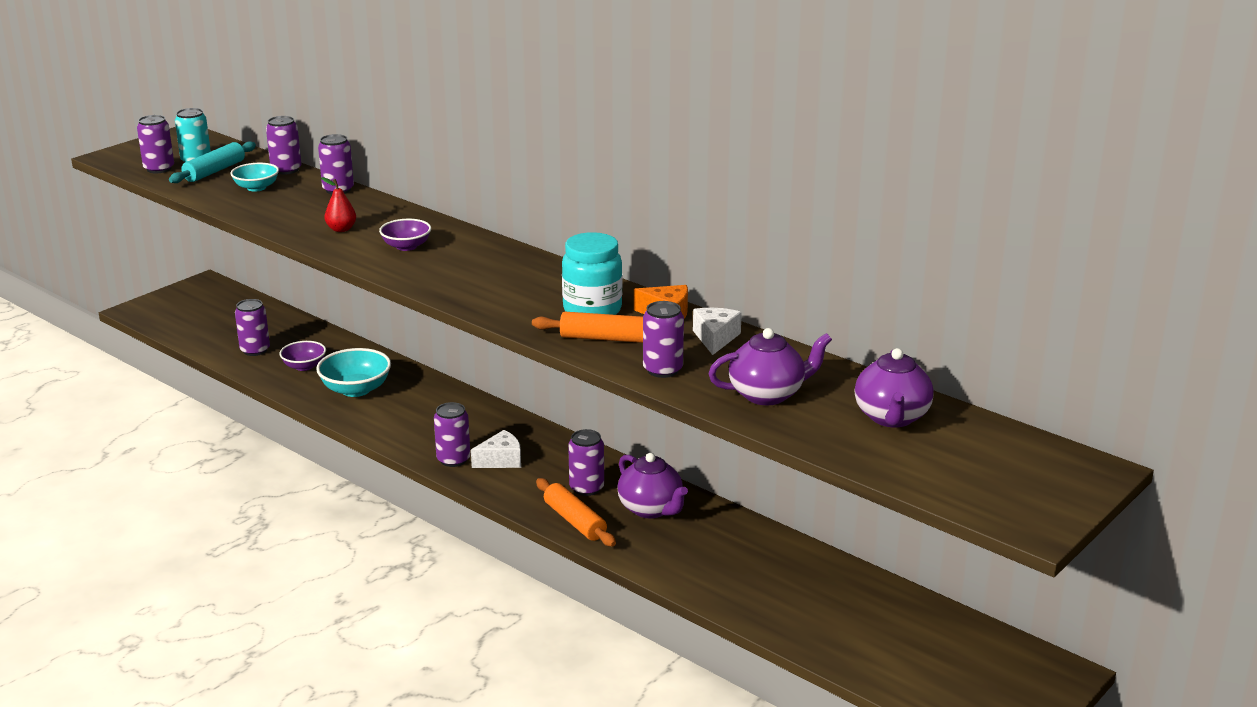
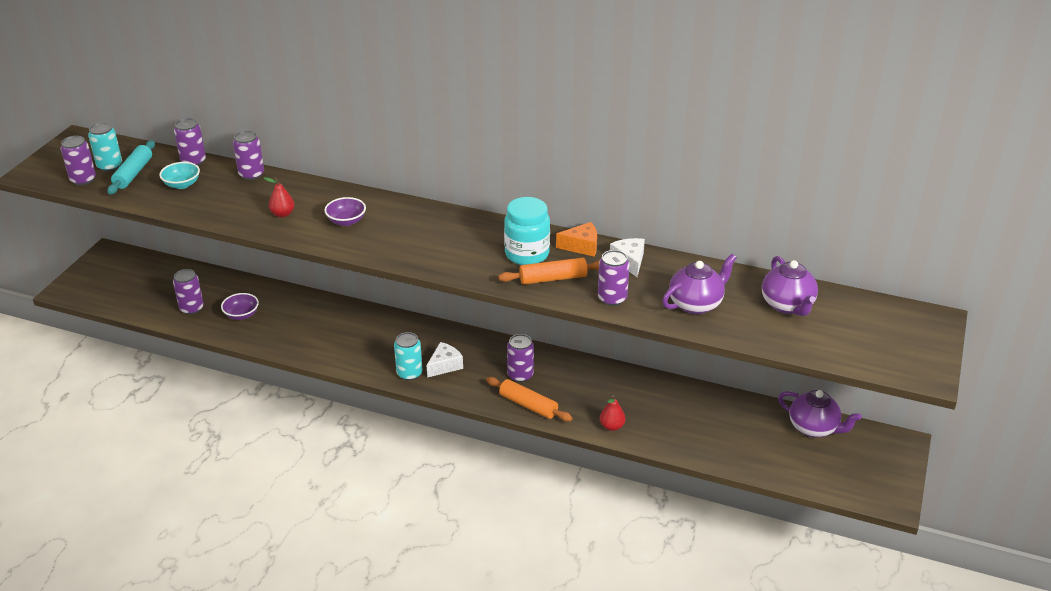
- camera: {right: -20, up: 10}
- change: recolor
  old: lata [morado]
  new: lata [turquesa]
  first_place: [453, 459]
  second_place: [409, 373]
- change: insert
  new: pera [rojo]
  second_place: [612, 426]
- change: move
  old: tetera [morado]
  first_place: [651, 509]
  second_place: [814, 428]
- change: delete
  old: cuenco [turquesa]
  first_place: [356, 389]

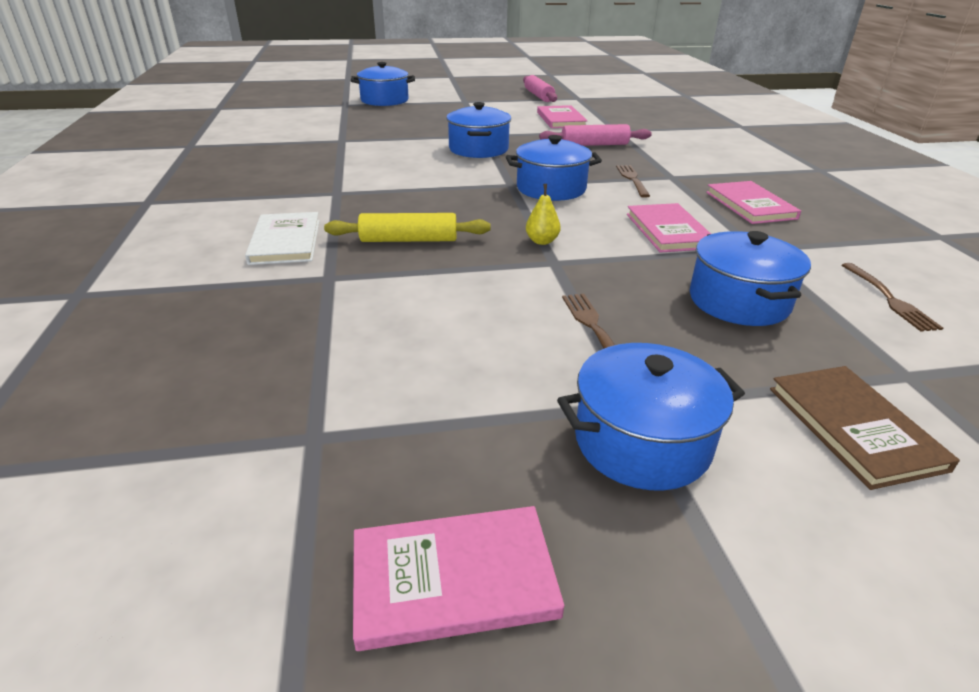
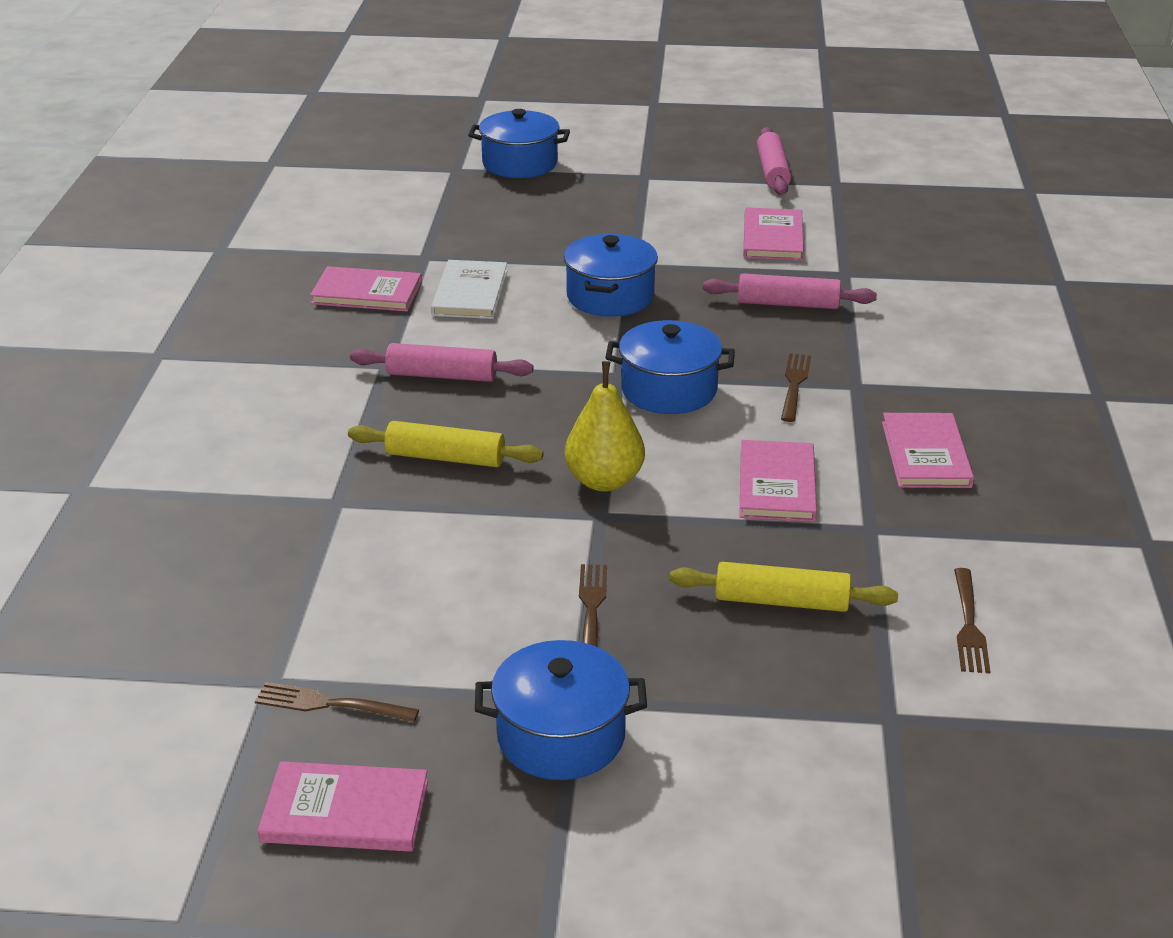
- camera: {right: 15, up: 0}
- change: insert
  new: tenedor [marrón]
  second_place: [330, 704]
- change: insert
  new: libro [rosa]
  second_place: [367, 293]
- change: insert
  new: rodillo [rosa]
  second_place: [442, 375]
- change: move
  old: libro [blanco]
  first_place: [285, 241]
  second_place: [470, 293]
- change: resize
  old: pera [amarillo]
  first_place: [542, 241]
  second_place: [604, 481]
  factor: 1.84
- change: replace
  old: olla [azul]
  new: rodillo [amarillo]
  first_place: [739, 301]
  second_place: [781, 601]
- change: delete
  old: libro [marrón]
  first_place: [854, 427]

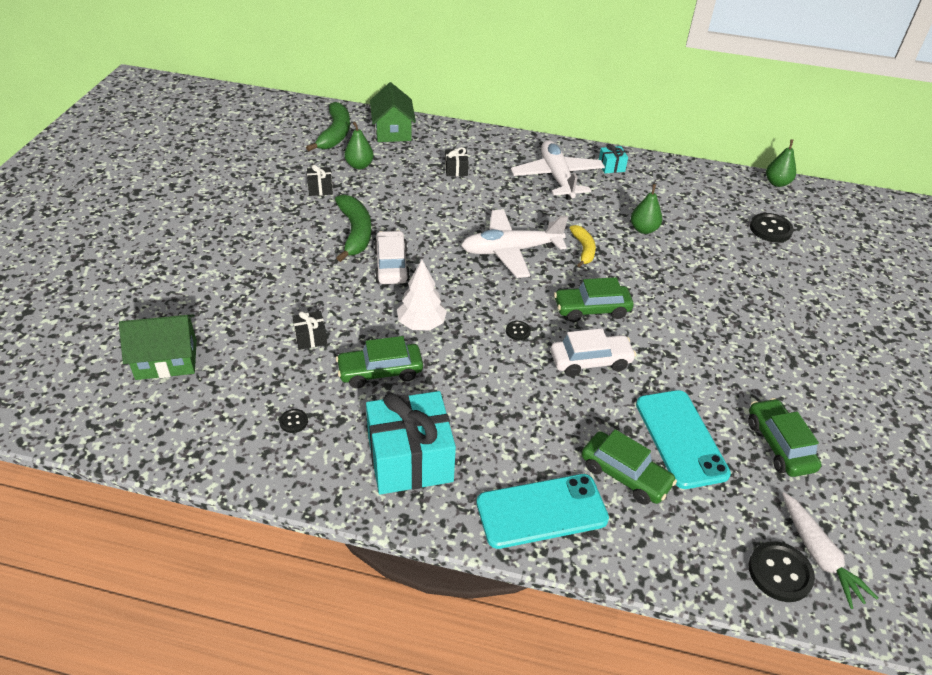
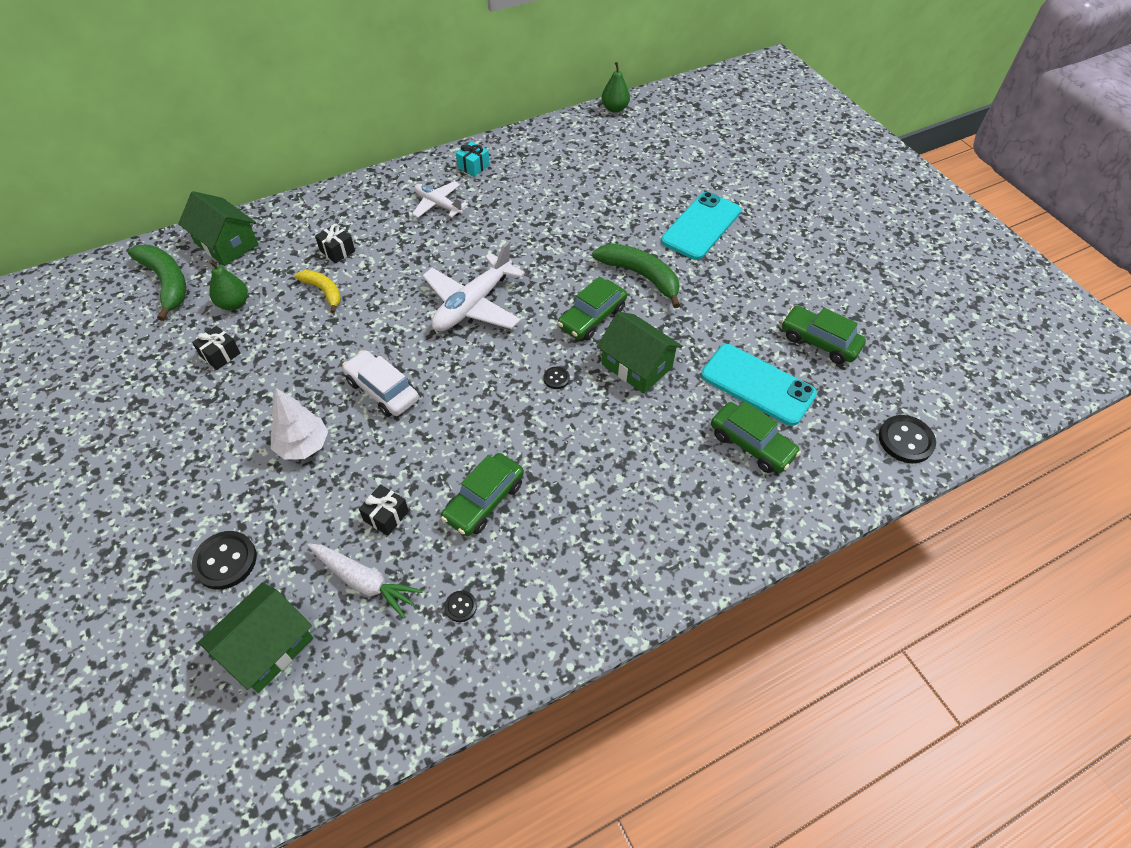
- camera: {right: -40, up: 10}
- change: move
  old: botón [negro]
  first_place: [770, 229]
  second_place: [225, 561]
- change: move
  old: árbol [blanco]
  first_place: [421, 324]
  second_place: [303, 446]
- change: move
  old: plátano [amarillo]
  first_place: [583, 249]
  second_place: [323, 291]
- change: move
  old: zanahoria [blanco]
  first_place: [819, 555]
  second_place: [364, 581]
- change: resize
  old: avión [blanco]
  first_place: [557, 177]
  second_place: [438, 205]
  factor: 0.6
- change: move
  old: plátano [verde]
  first_place: [355, 232]
  second_place: [640, 276]
- change: replace
  old: coche [blanco]
  new: casa [verde]
  first_place: [590, 361]
  second_place: [636, 366]
- change: move
  old: móvil [turquesa]
  first_place: [541, 511]
  second_place: [701, 226]
- change: rotate
  old: coche [verde]
  first_place: [625, 475]
  second_place: [751, 444]
  degrees: 45
- change: delete
  old: regalo [turquesa]
  first_place: [410, 459]
- change: delete
  old: pera [verde]
  first_place: [643, 229]

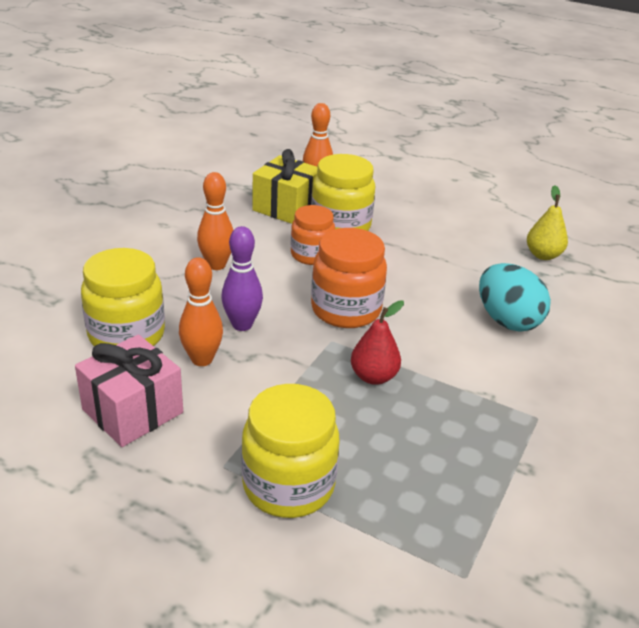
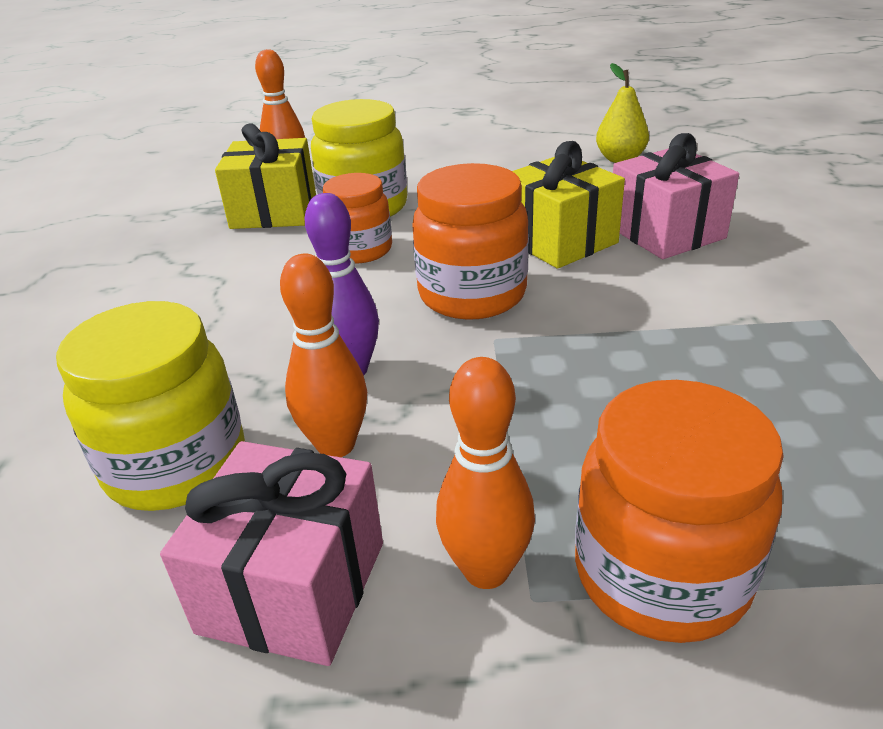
- camera: {right: -25, up: 0}
- change: move
  old: bolo [naranja]
  first_place: [216, 265]
  second_place: [486, 570]
- change: insert
  new: regalo [amarillo]
  second_place: [559, 240]
- change: recolor
  old: tarro [amarillo]
  new: tarro [naranja]
  first_place: [288, 485]
  second_place: [661, 574]
- change: replace
  old: huevo [turquesa]
  new: regalo [rosa]
  first_place: [507, 320]
  second_place: [666, 232]
- change: delete
  old: pera [rojo]
  first_place: [373, 377]

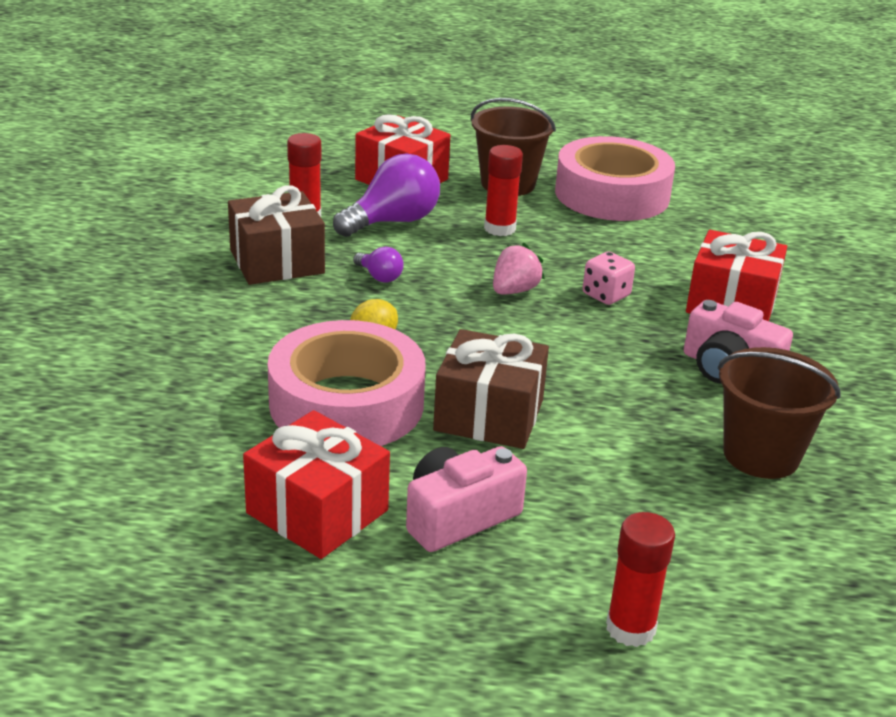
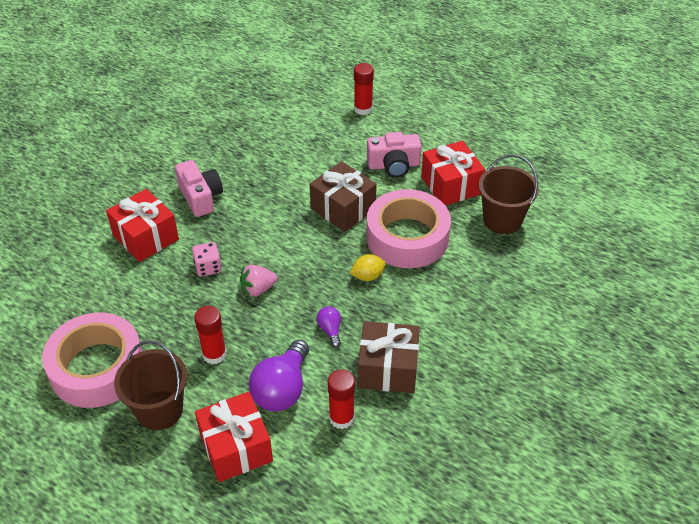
- camera: {right: -150, up: 15}
- change: rotate
  old: bombilla [morado]
  first_place: [392, 222]
  second_place: [282, 389]
  degrees: -60
- change: move
  old: balde [marrón]
  first_place: [761, 455]
  second_place: [502, 220]

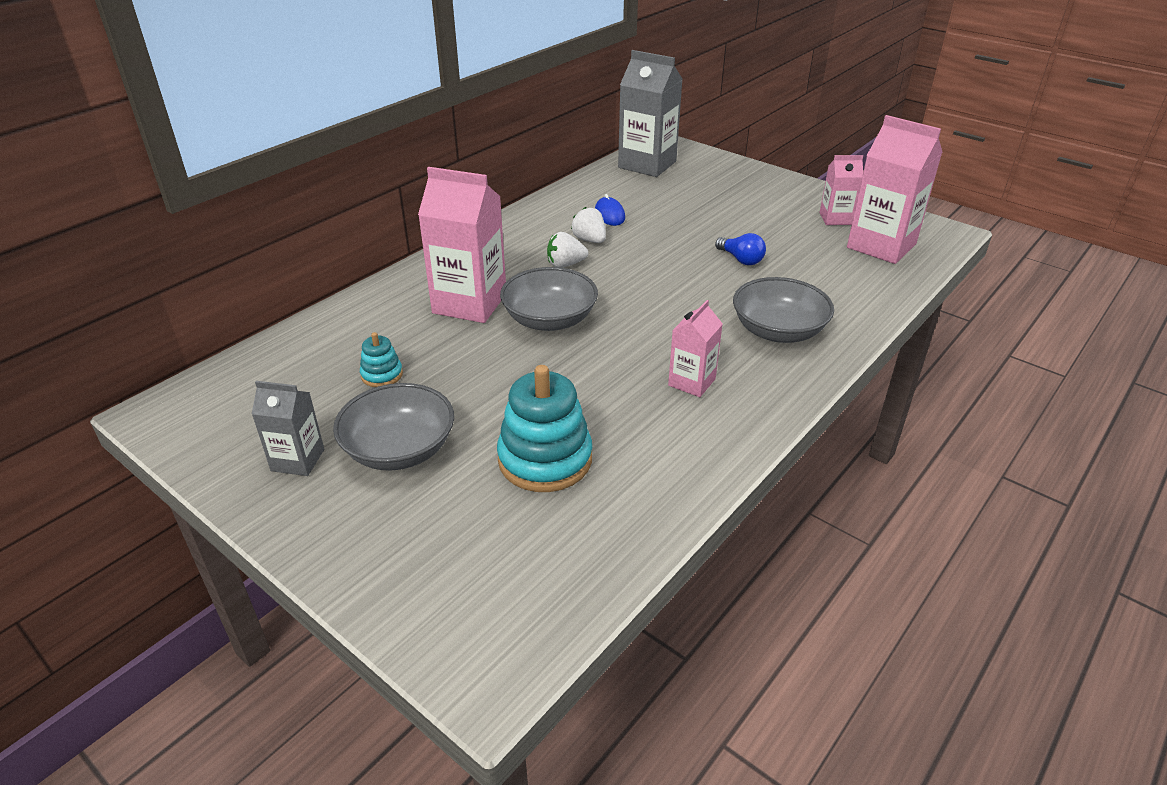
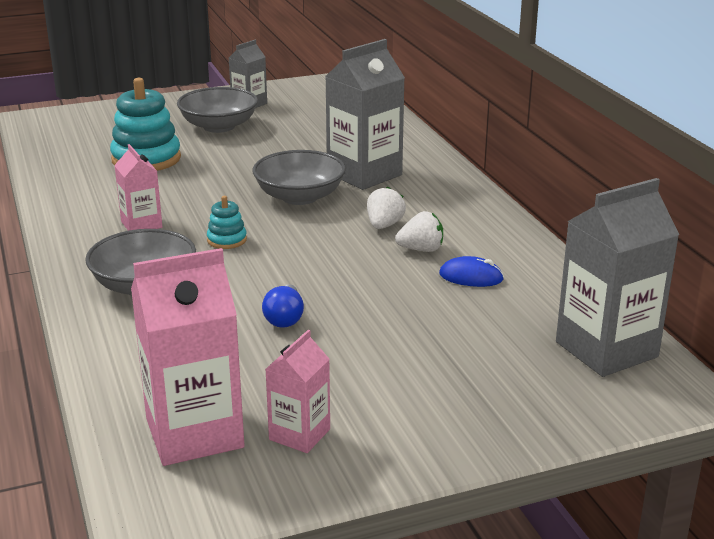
- camera: {right: 120, up: -10}
- change: move
  old: juguete apilable [turquesa]
  first_place: [382, 375]
  second_place: [227, 240]
- change: rotate
  old: bombilla [azul]
  first_place: [741, 259]
  second_place: [285, 318]
  degrees: -75
- change: recolor
  old: cartón de leche [rosa]
  new: cartón de leche [gris]
  first_place: [469, 303]
  second_place: [364, 174]

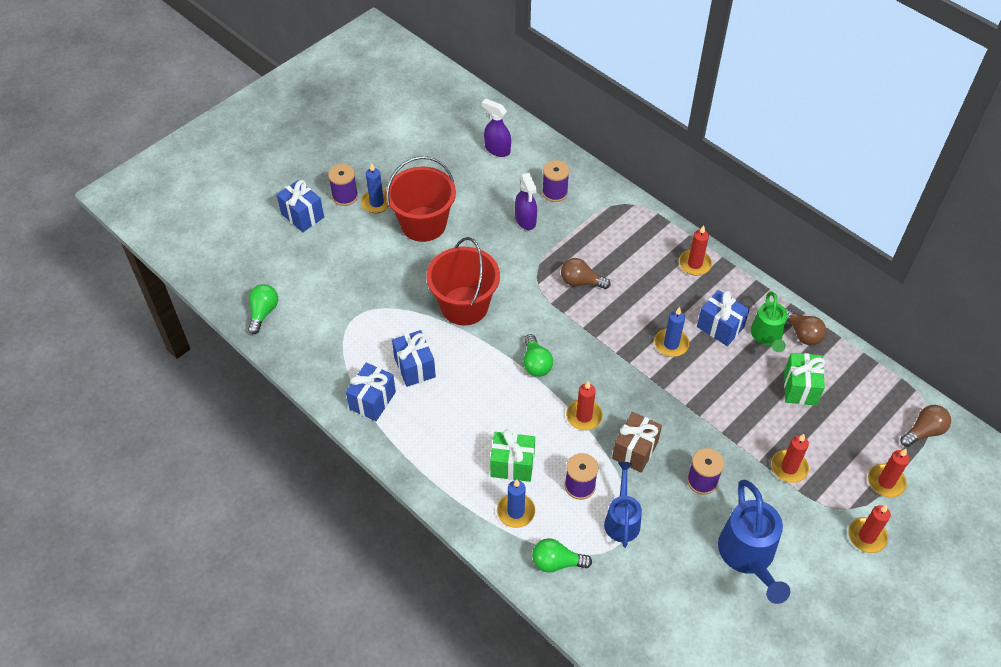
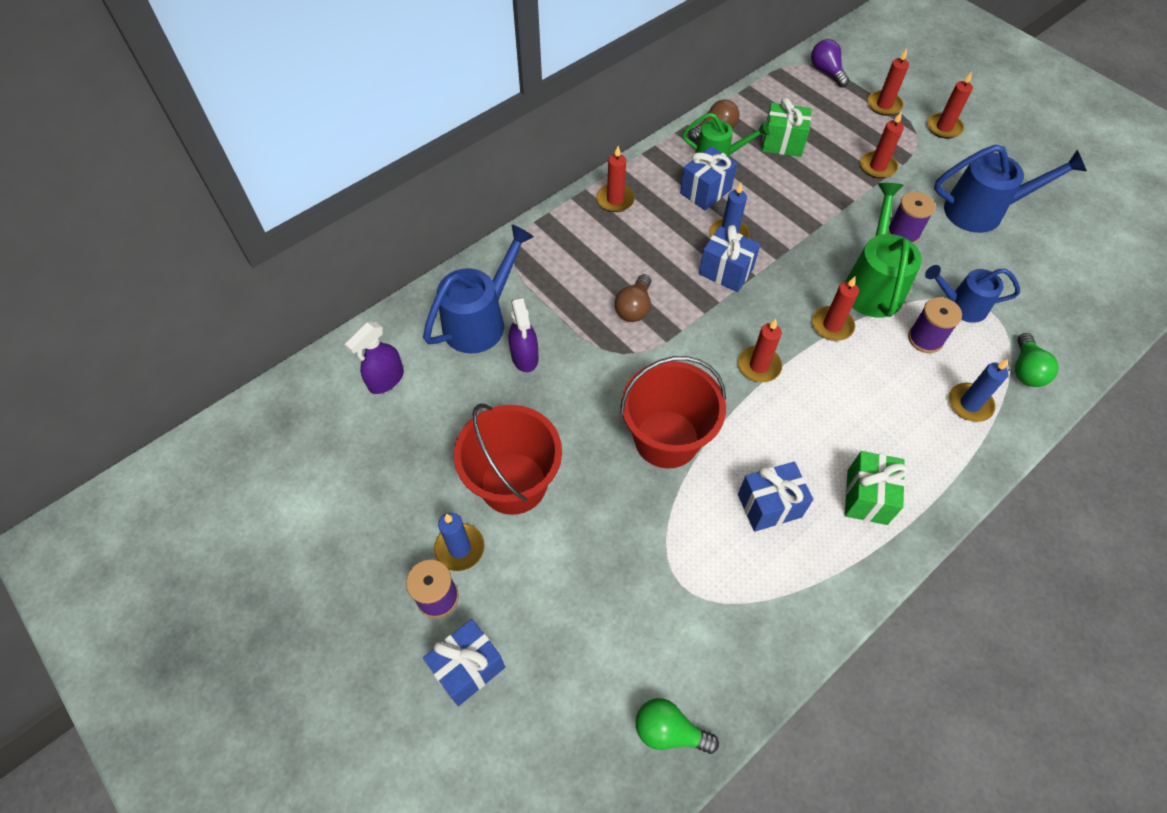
- camera: {right: -85, up: 5}
- change: replace
  old: carrete [morado]
  new: regadera [azul]
  first_place: [554, 192]
  second_place: [481, 320]
- change: rotate
  old: pulverizador [morado]
  first_place: [525, 220]
  second_place: [525, 357]
  degrees: 90
- change: move
  old: regalo [azul]
  first_place: [372, 400]
  second_place: [725, 271]
- change: replace
  old: bombilla [verde]
  new: vela [rojo]
  first_place: [536, 363]
  second_place: [759, 366]
- change: recolor
  old: bombilla [marrón]
  new: bombilla [morado]
  first_place: [924, 431]
  second_place: [826, 71]
- change: replace
  old: regalo [marrón]
  new: regadera [verde]
  first_place: [635, 450]
  second_place: [872, 284]
- change: move
  old: regalo [verde]
  first_place: [512, 465]
  second_place: [867, 497]

